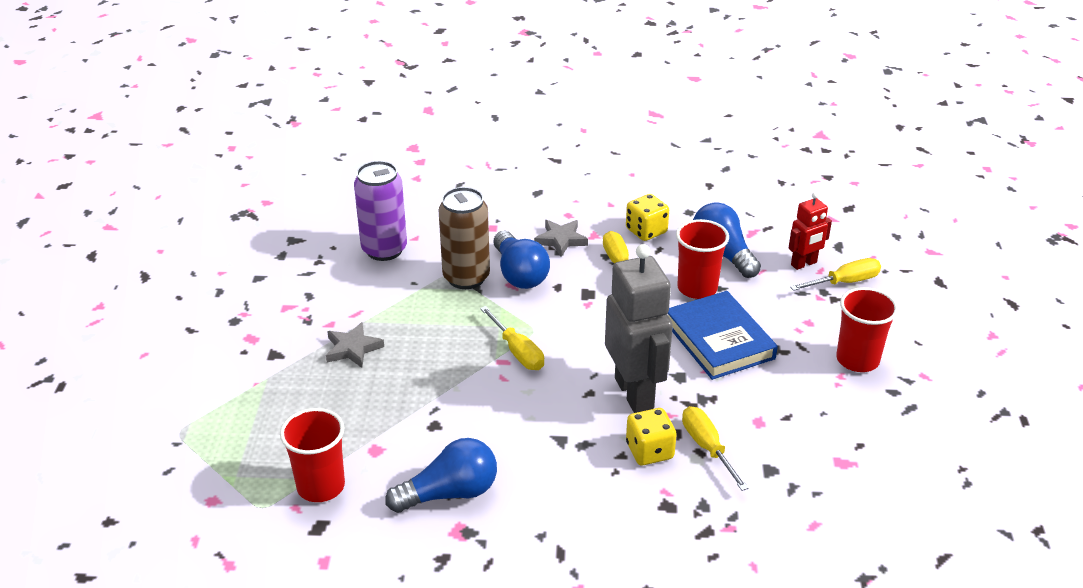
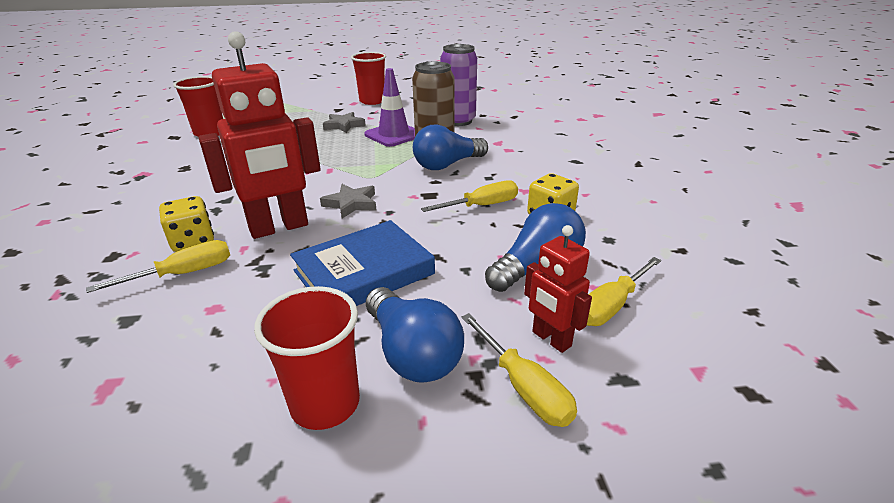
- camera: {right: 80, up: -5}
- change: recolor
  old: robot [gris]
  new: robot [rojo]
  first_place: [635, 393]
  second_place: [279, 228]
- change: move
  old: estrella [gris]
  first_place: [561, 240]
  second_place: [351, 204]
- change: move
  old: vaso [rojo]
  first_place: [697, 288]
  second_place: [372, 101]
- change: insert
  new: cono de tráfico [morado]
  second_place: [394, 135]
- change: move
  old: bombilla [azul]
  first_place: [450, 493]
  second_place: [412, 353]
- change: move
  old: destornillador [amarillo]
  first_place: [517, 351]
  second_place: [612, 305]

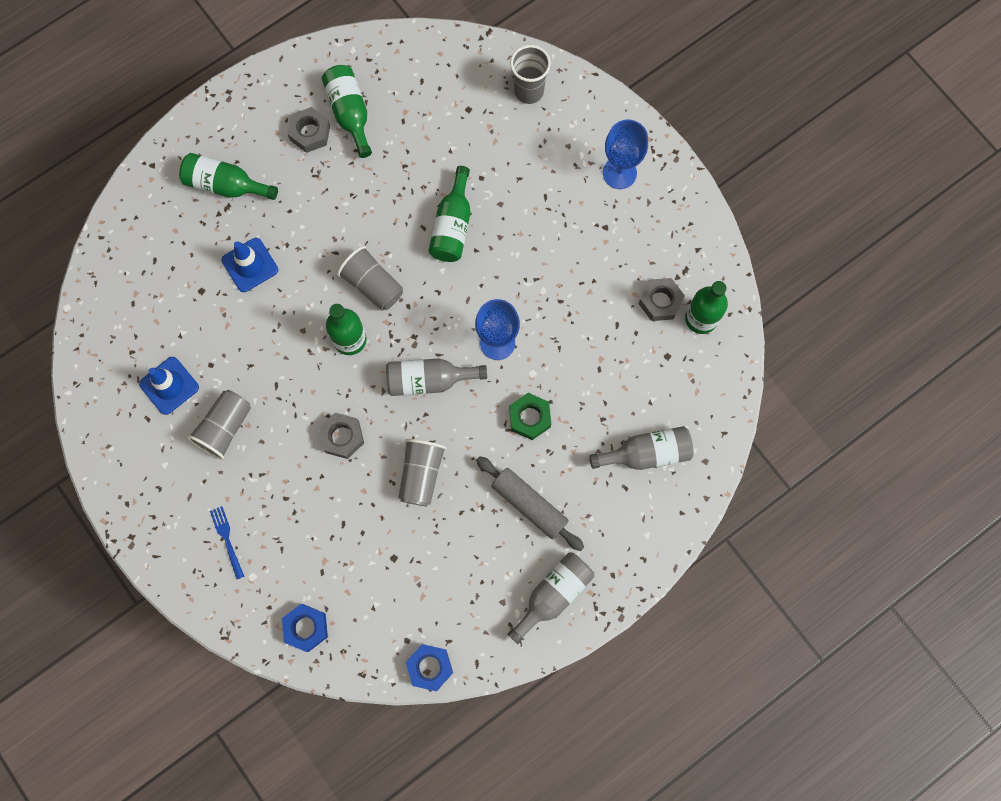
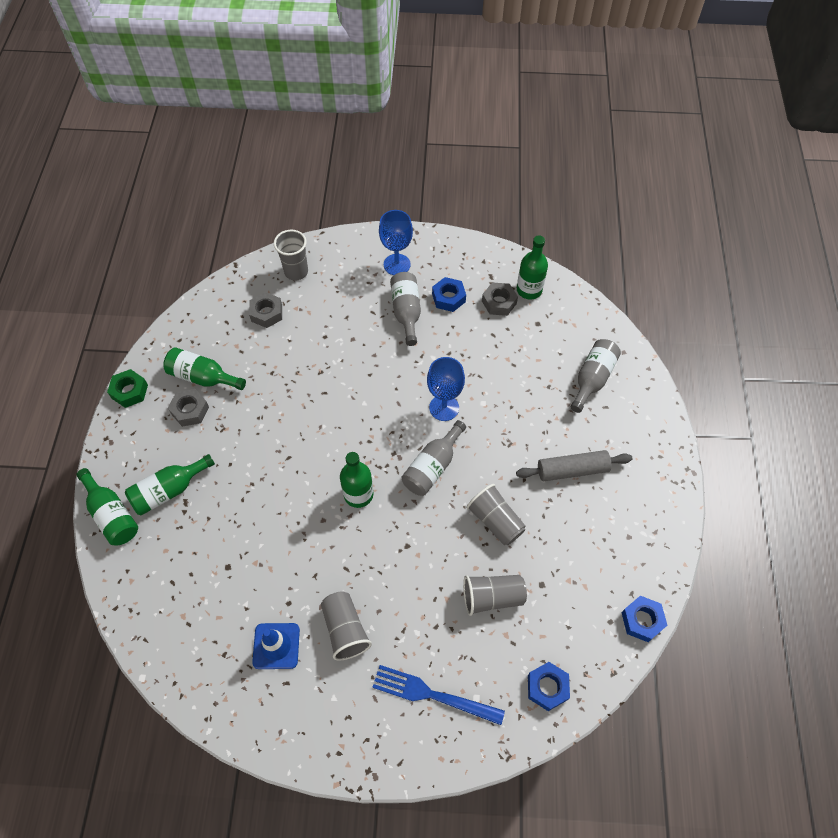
- camera: {right: -50, up: -15}
- change: move
  old: botella [verde]
  first_place: [452, 226]
  second_place: [112, 515]
- change: move
  old: tuerca [verde]
  first_place: [530, 418]
  second_place: [129, 391]
- change: move
  old: tuerca [gris]
  first_place: [342, 437]
  second_place: [267, 313]
- change: resize
  old: tenedor [azul]
  first_place: [227, 539]
  second_place: [432, 695]
  factor: 1.82
- change: move
  old: botella [gris]
  first_place: [553, 594]
  second_place: [406, 312]
- change: insert
  new: tuerca [azul]
  second_place: [448, 298]
- change: move
  old: vaso [gris]
  first_place: [373, 285]
  second_place: [492, 597]
- change: delete
  old: cono de tráfico [azul]
  first_place: [250, 265]

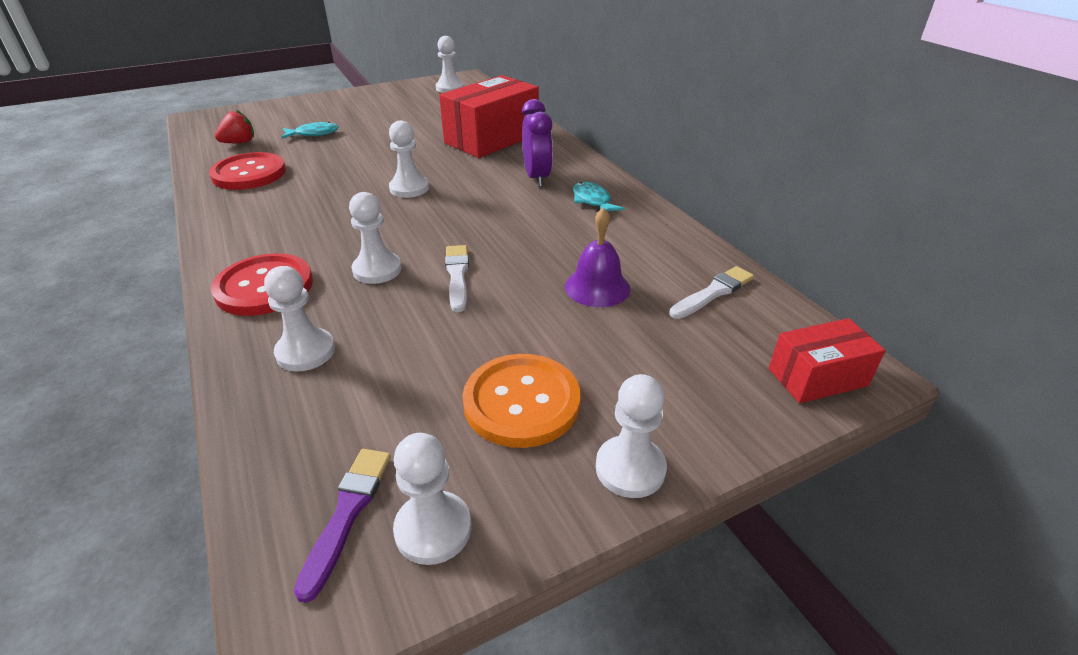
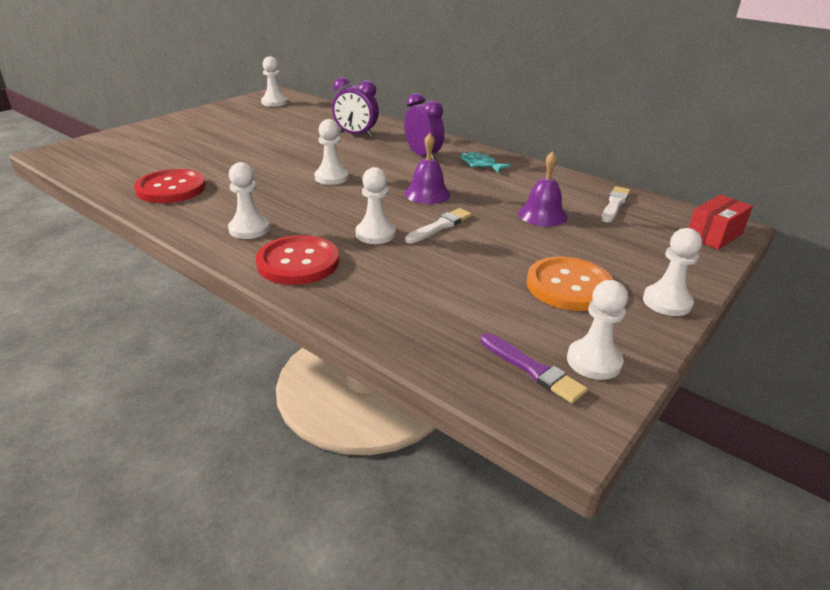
- camera: {right: -25, up: -5}
- change: move
  old: peón [blanco]
  first_place: [305, 352]
  second_place: [249, 229]
- change: replace
  old: caja [rojo]
  new: despertador [morado]
  first_place: [491, 139]
  second_place: [356, 135]
- change: insert
  new: campana [morado]
  second_place: [427, 194]
- change: rotate
  old: pincel [blanco]
  first_place: [457, 275]
  second_place: [440, 226]
  degrees: 75
- change: rotate
  old: pincel [morado]
  first_place: [347, 513]
  second_place: [533, 369]
  degrees: 150
- change: delete
  old: fresa [rojo]
  first_place: [239, 143]
- change: delete
  old: pez [turquesa]
  first_place: [314, 134]

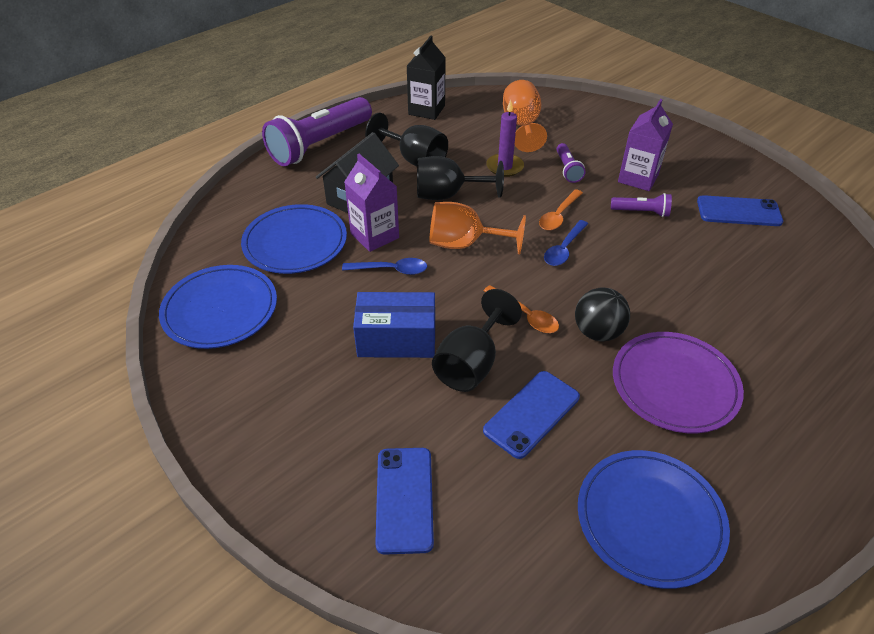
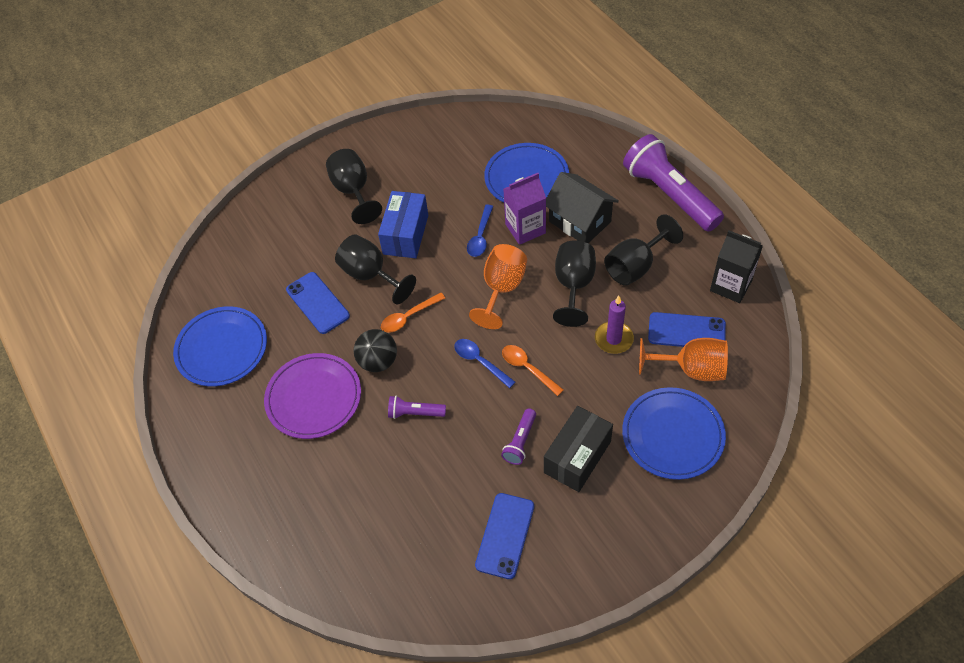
- camera: {right: 105, up: 10}
- change: insert
  new: copa [negro]
  second_place: [353, 191]
- change: move
  old: lámpara de mano [morado]
  first_place: [567, 169]
  second_place: [415, 413]
- change: replace
  old: cartón de leche [morado]
  new: caja [negro]
  first_place: [638, 178]
  second_place: [577, 457]
- change: move
  old: plato [azul]
  first_place: [220, 309]
  second_place: [672, 435]
- change: move
  old: móvil [azul]
  first_place: [404, 499]
  second_place: [686, 331]

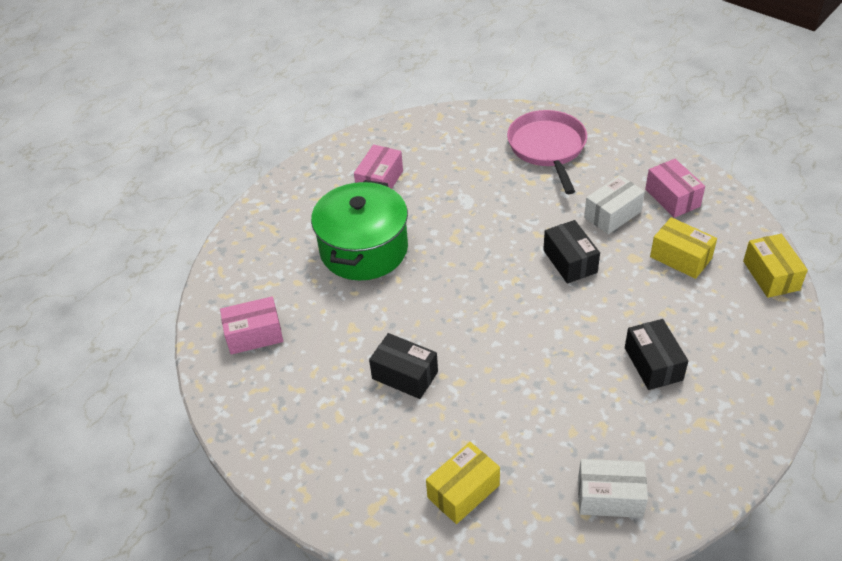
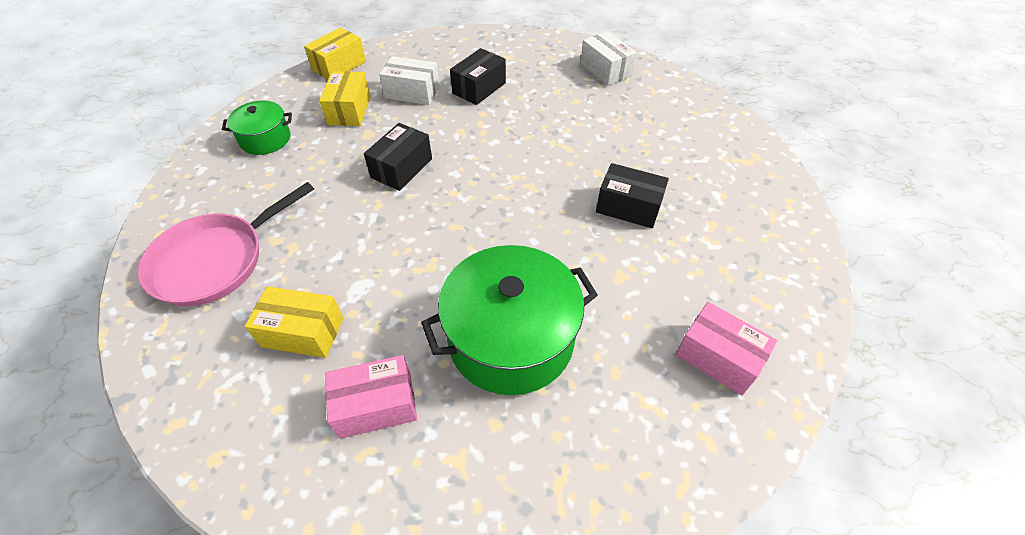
- camera: {right: -130, up: 5}
- change: replace
  old: caja [rosa]
  new: olla [verde]
  first_place: [672, 198]
  second_place: [265, 139]
- change: move
  old: caja [amarillo]
  first_place: [463, 491]
  second_place: [302, 332]
- change: move
  old: caja [blanco]
  first_place: [612, 214]
  second_place: [412, 92]
- change: rotate
  old: caja [negro]
  first_place: [405, 375]
  second_place: [628, 207]
  degrees: -60

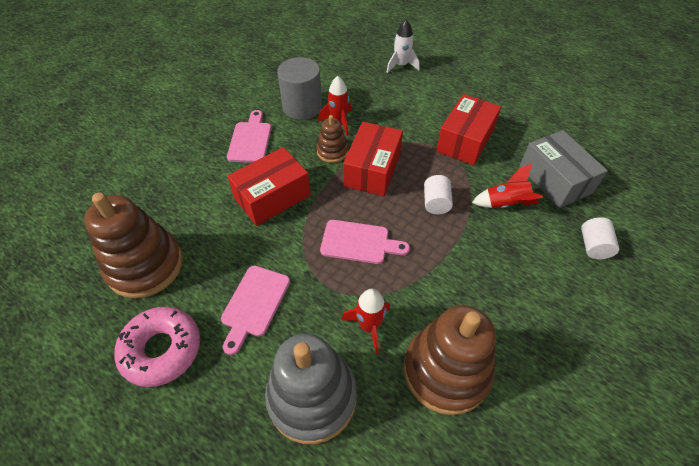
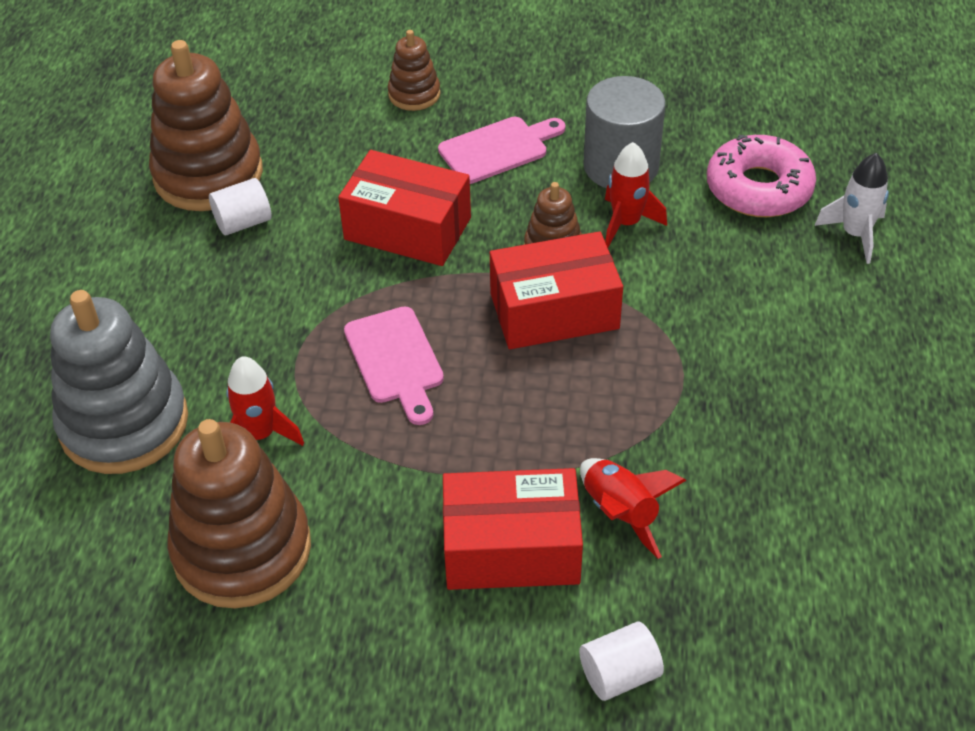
- camera: {right: 60, up: -5}
- change: move
  old: cilindro [blanco]
  first_place: [436, 203]
  second_place: [243, 222]
- change: insert
  new: juguete apilable [marrón]
  second_place: [414, 94]
- change: move
  old: caja [rojo]
  first_place: [465, 141]
  second_place: [511, 548]
- change: move
  old: rosquilla [rosa]
  first_place: [162, 349]
  second_place: [758, 188]
- change: delete
  old: tabla de cortar [rosa]
  first_place: [254, 304]
- change: delete
  old: caja [gris]
  first_place: [555, 180]

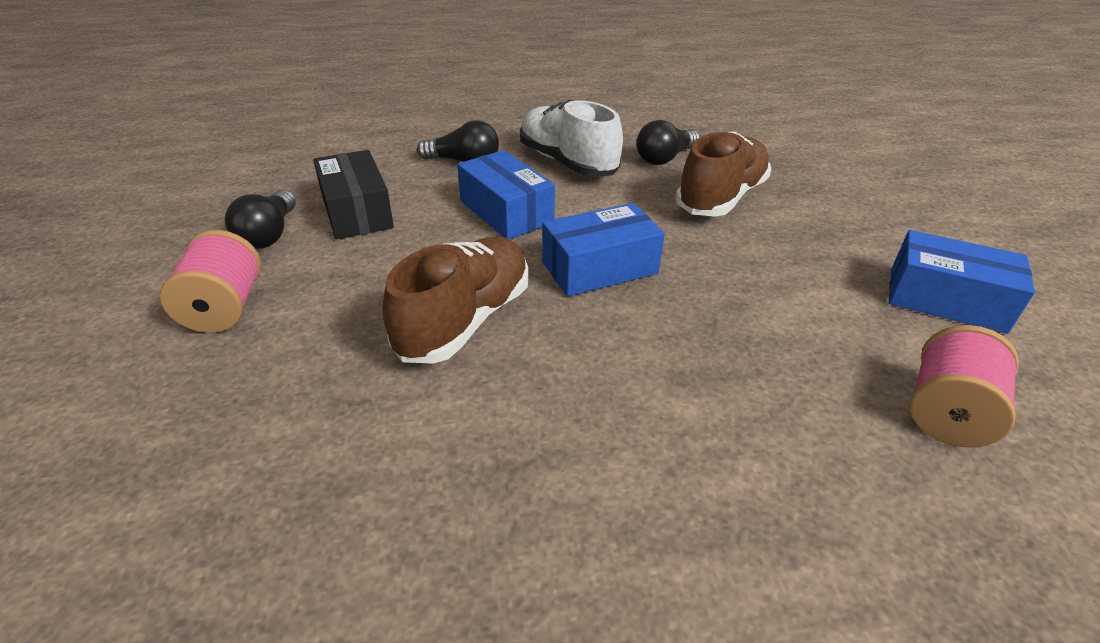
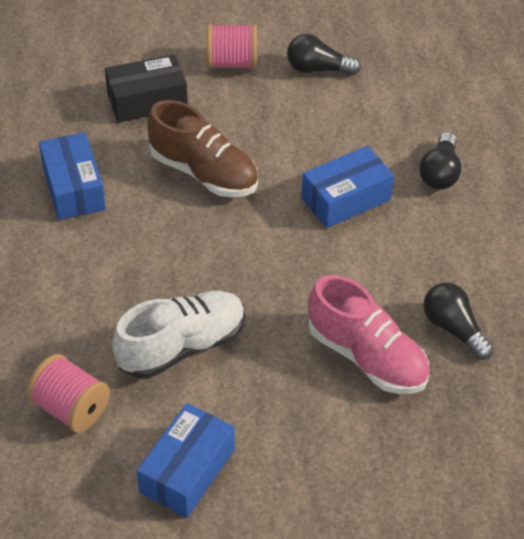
- camera: {right: 95, up: 10}
- change: move
  old: caja [azul]
  first_place: [599, 268]
  second_place: [74, 188]
- change: move
  old: caja [negro]
  first_place: [356, 211]
  second_place: [147, 101]
- change: move
  old: zapato [blanco]
  first_place: [567, 163]
  second_place: [182, 346]
- change: recolor
  old: zapato [marrón]
  new: zapato [rosa]
  first_place: [721, 198]
  second_place: [366, 357]

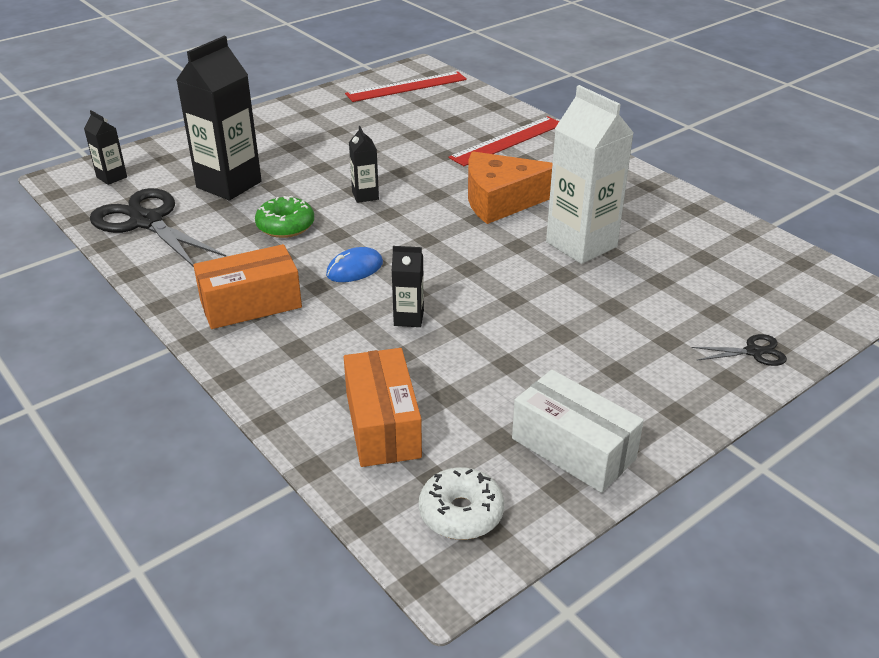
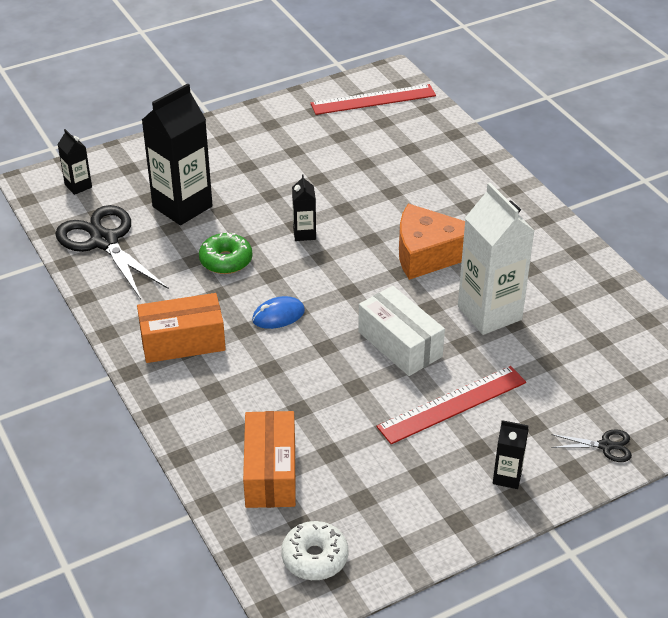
- camera: {right: 10, up: 5}
- change: move
  old: caja [blanco]
  first_place: [573, 449]
  second_place: [400, 344]
- change: move
  old: regla [rojo]
  first_place: [507, 141]
  second_place: [452, 404]
- change: move
  old: cartón de leche [negro]
  first_place: [408, 318]
  second_place: [507, 477]

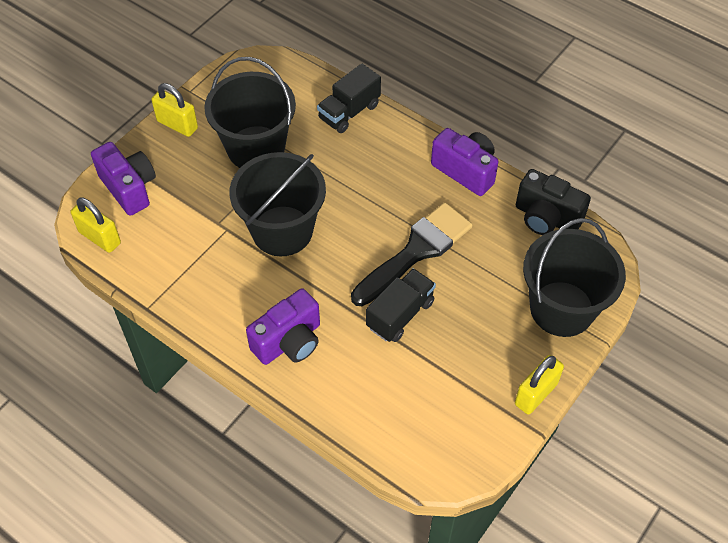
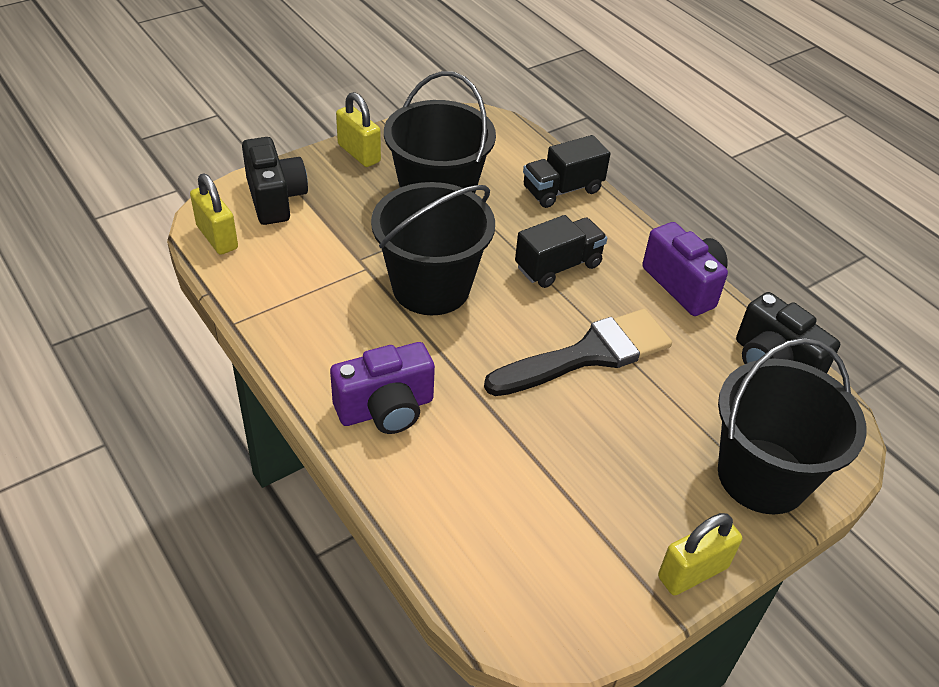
- camera: {right: 15, up: -10}
- change: recolor
  old: cámara [morado]
  new: cámara [negro]
  first_place: [129, 188]
  second_place: [275, 198]
- change: move
  old: camión [negro]
  first_place: [400, 314]
  second_place: [558, 266]

